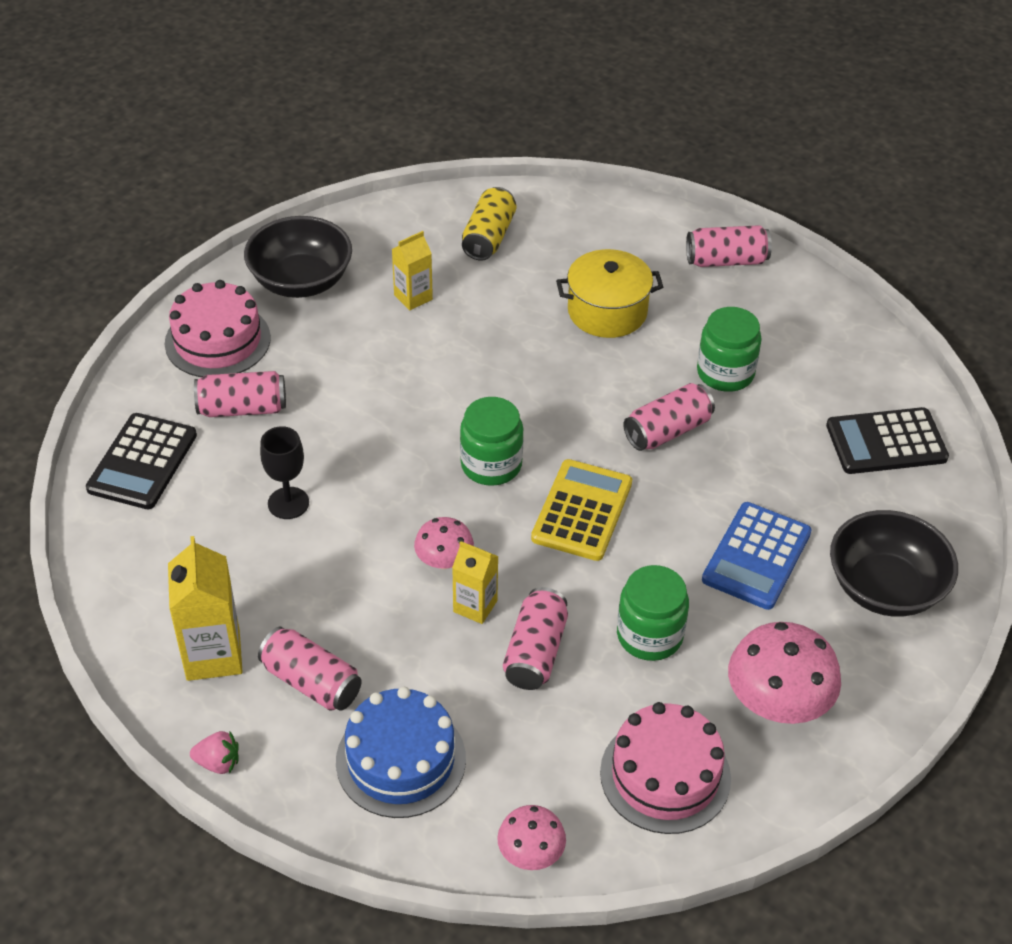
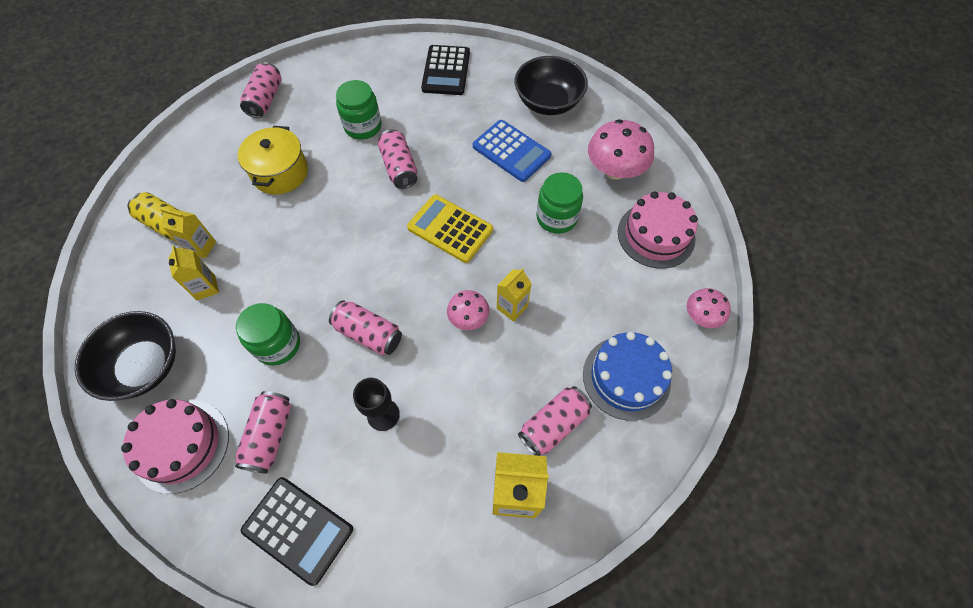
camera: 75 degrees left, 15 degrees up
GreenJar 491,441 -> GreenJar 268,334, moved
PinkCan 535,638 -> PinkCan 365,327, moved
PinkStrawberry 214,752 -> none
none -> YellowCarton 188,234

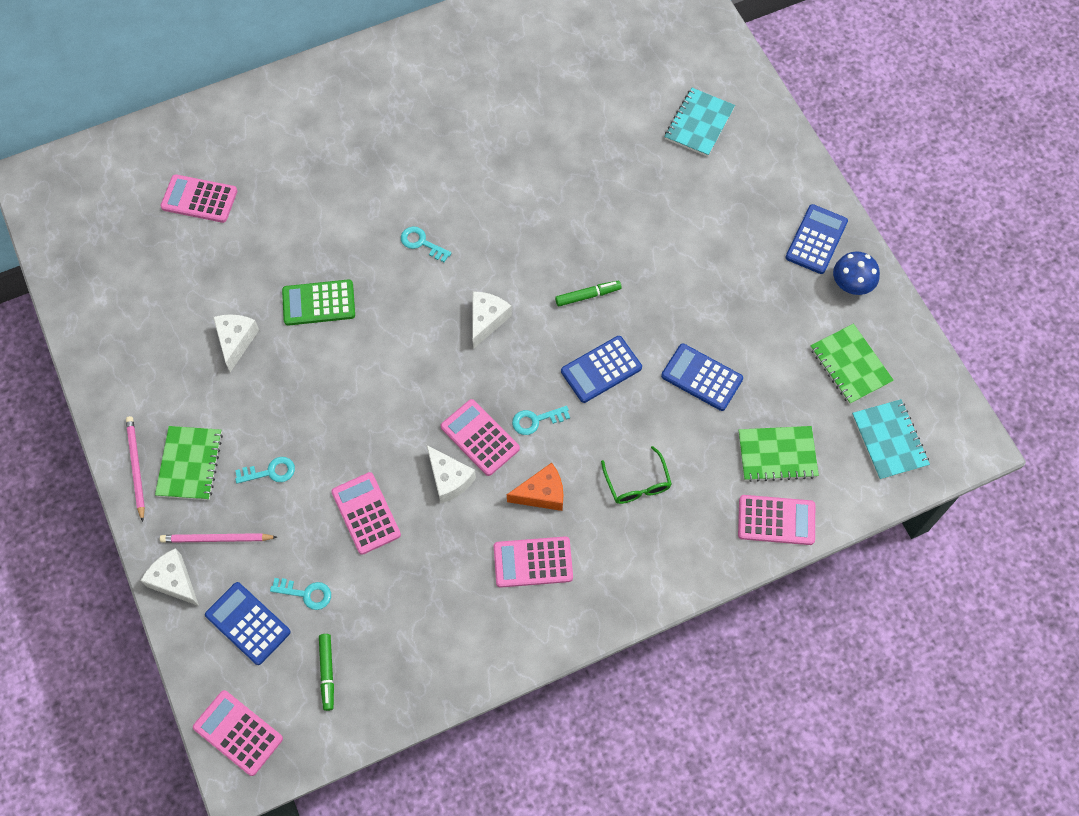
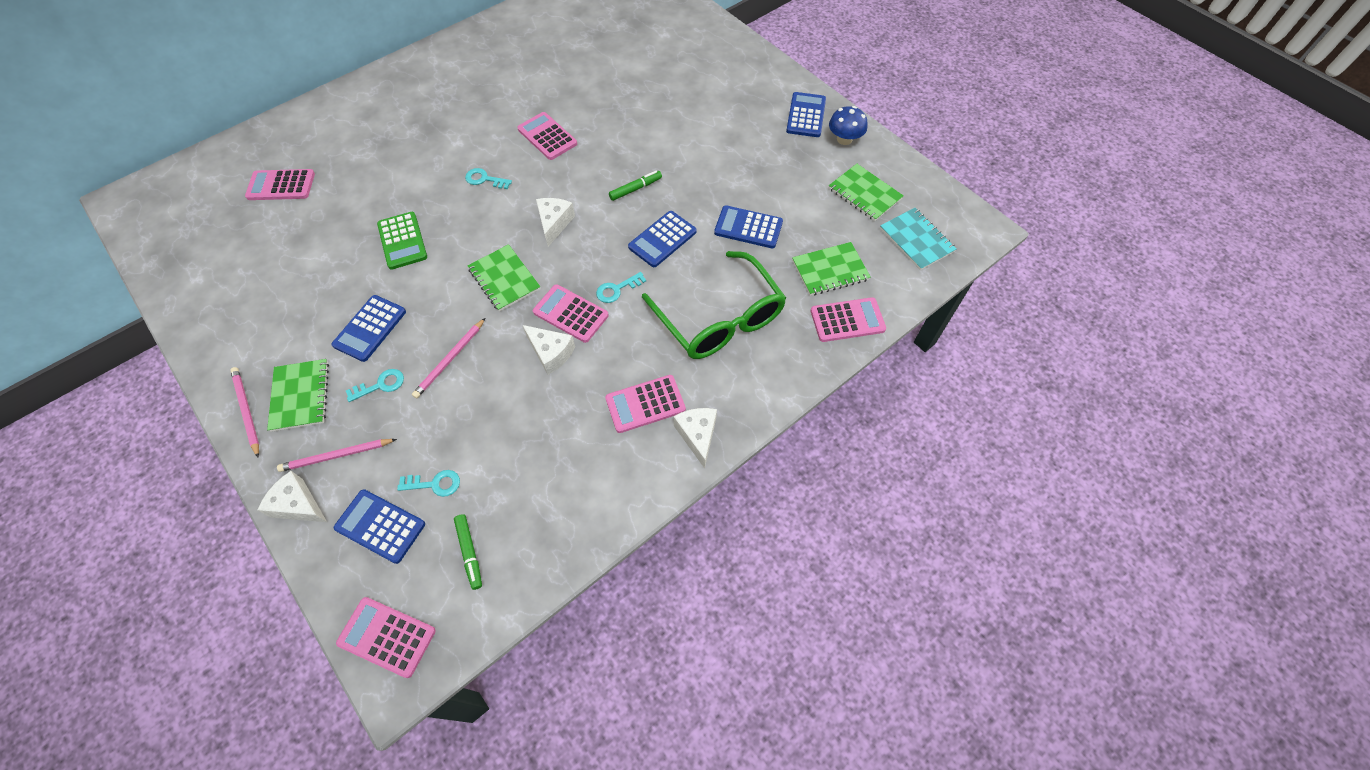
camera: 15 degrees left, 5 degrees down
TurquoiseNotebook 700,122 -> none
GreenCalculator 318,302 -> GreenCalculator 402,241, 90 degrees counterclockwise
WhiteCheese 236,343 -> WhiteCheese 695,438, moved
GreenGlasses 636,475 -> GreenGlasses 714,305, x2.13
OrangeCheese 535,487 -> none
PinkCalculator 366,513 -> PinkCalculator 547,136, moved
none -> GreenNotebook 504,277
none -> BlueCalculator 368,328
none -> PinkPencil 448,358

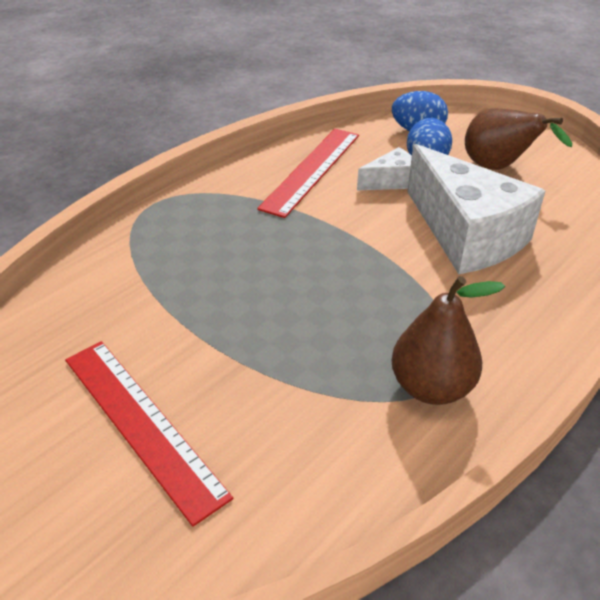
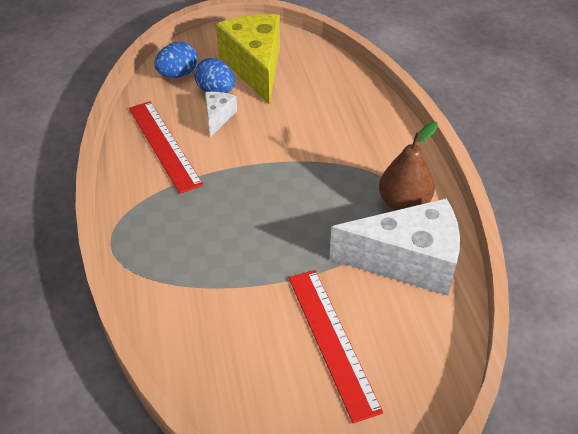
camera: 55 degrees left, 5 degrees up
BrownPear 518,139 -> YellowCheese 248,59
WhiteCheese 476,209 -> WhiteCheese 394,247, moved
RedRuler 149,434 -> RedRuler 336,346, 75 degrees clockwise

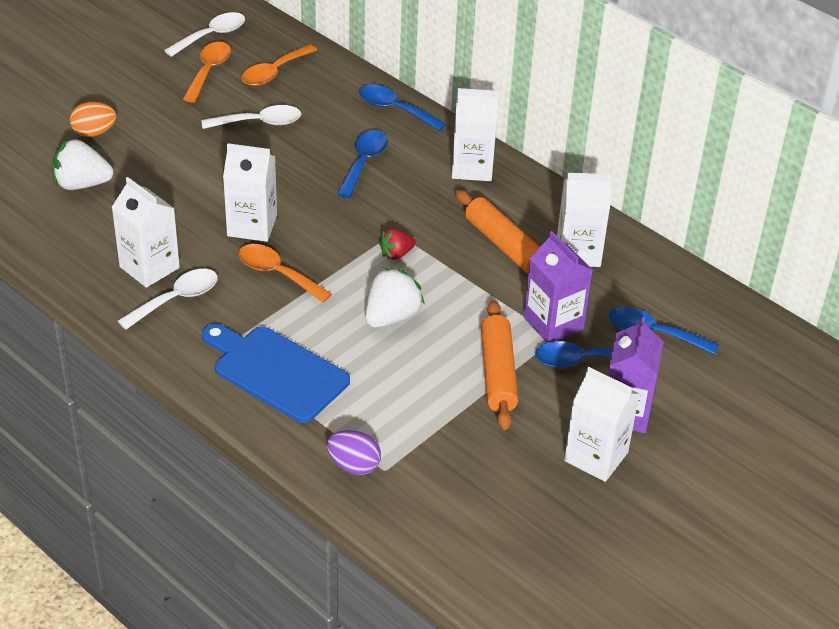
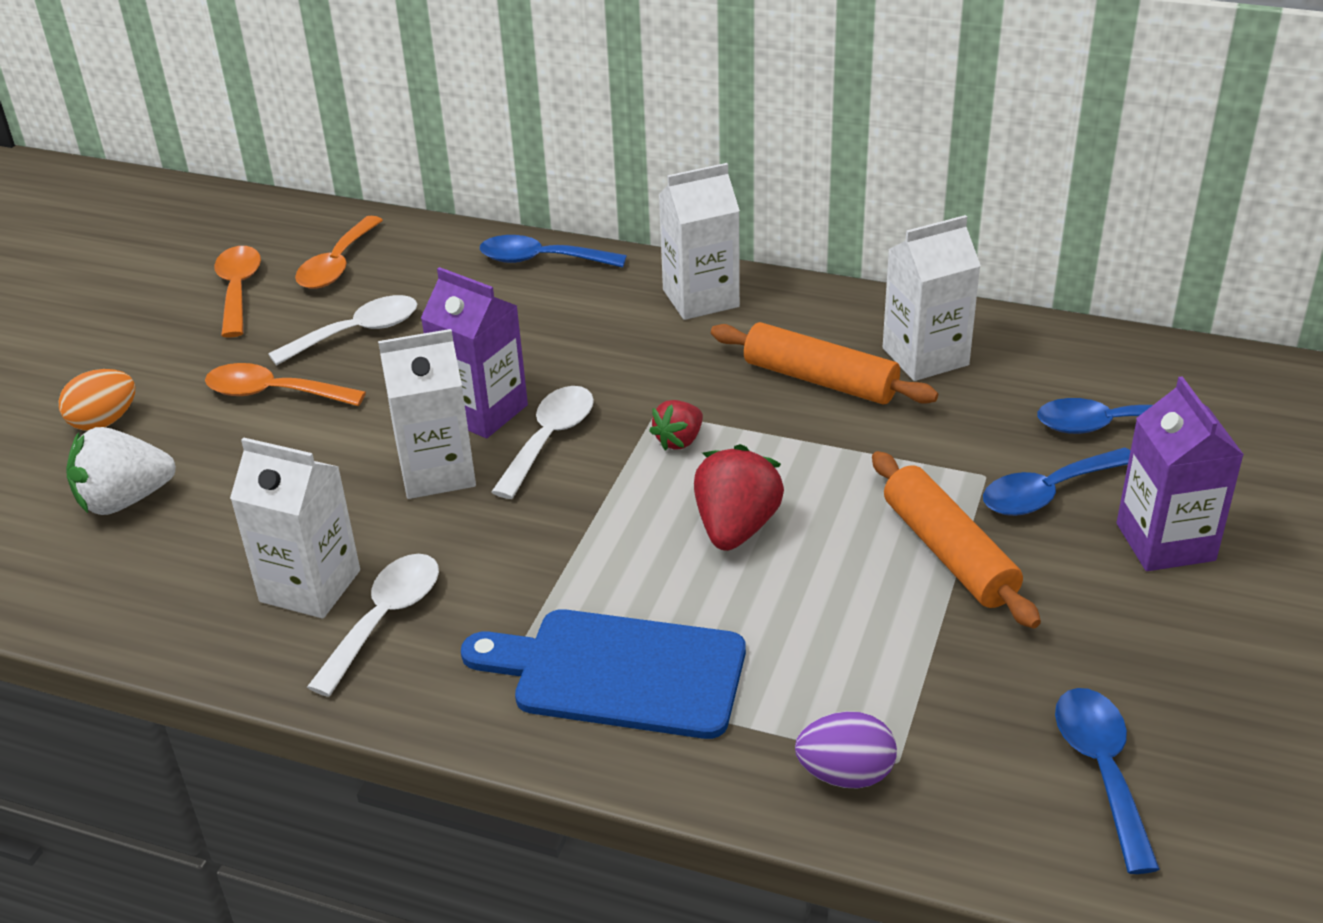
camera: 20 degrees left, 5 degrees down
WhiteSpoon 204,34 -> WhiteSpoon 542,442, moved
BlueSpoon 362,164 -> BlueSpoon 1107,781, moved
PurpleCarton 558,287 -> PurpleCarton 474,352, moved
OrangeSpoon 285,273 -> OrangeSpoon 285,384, moved
WhiteStrawberry 395,297 -> RedStrawberry 739,497
WhiteCarton 601,424 -> none

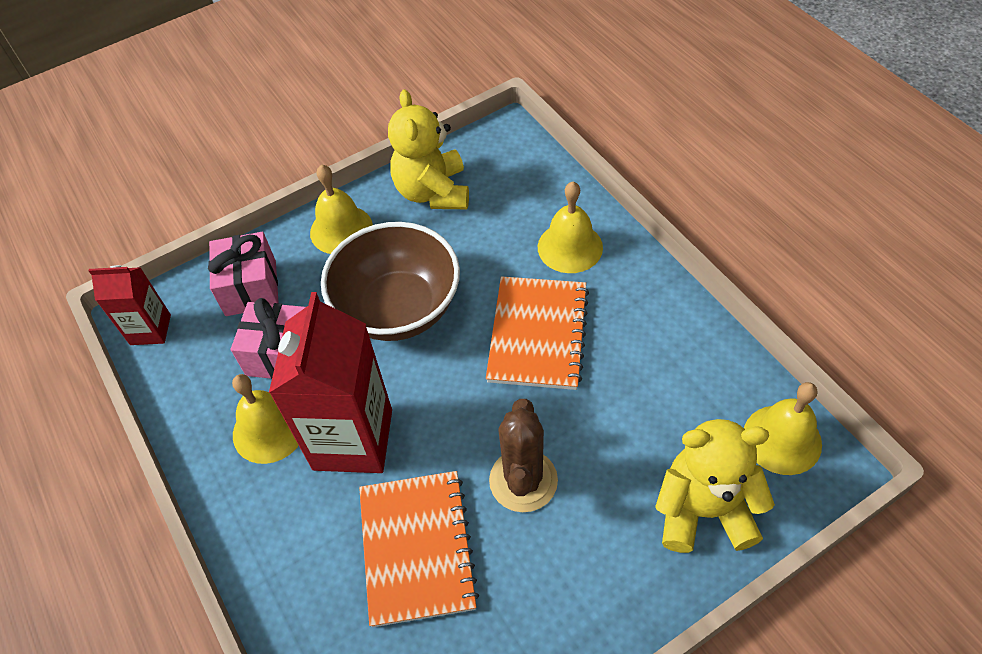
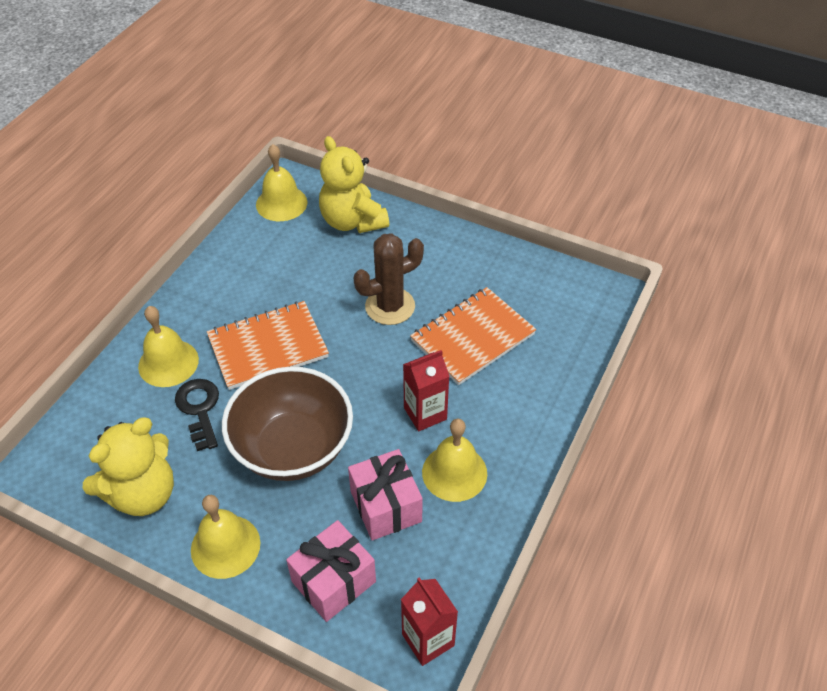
camera: 125 degrees left, 5 degrees down
RedCarton 330,382 -> RedCarton 426,390, x0.55
none -> BlackKey 197,415

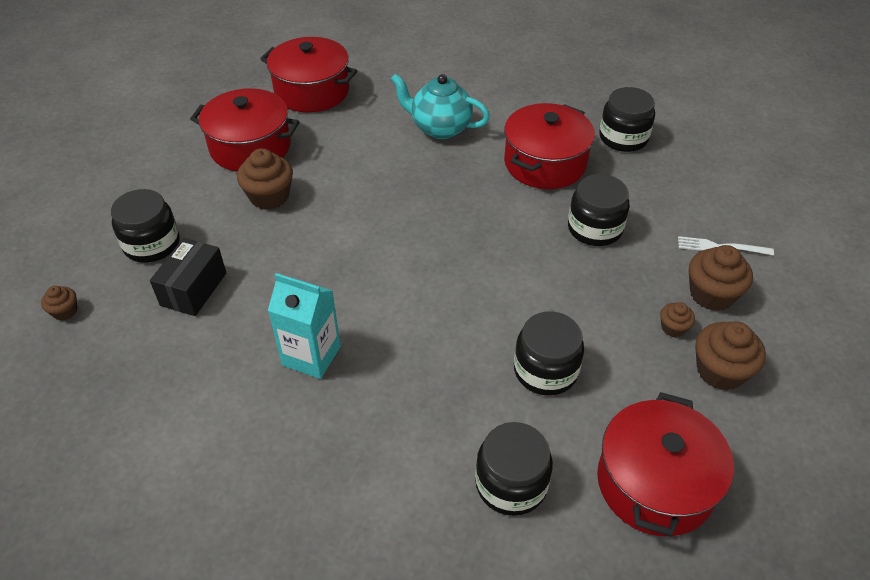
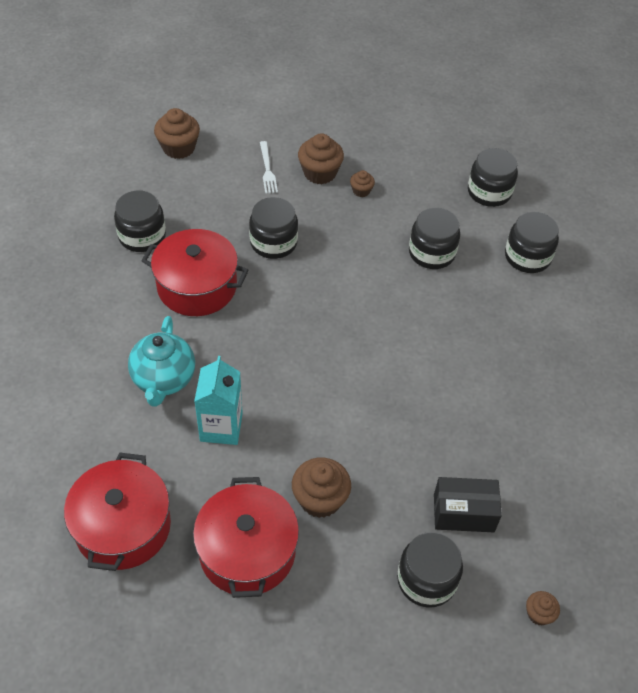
camera: 110 degrees left, 5 degrees up
TurquoiseCarton 304,326 -> TurquoiseCarton 218,400, moved
BrownCupcake 730,355 -> BrownCupcake 177,133, moved
RedPot 665,464 -> BlackJar 493,177

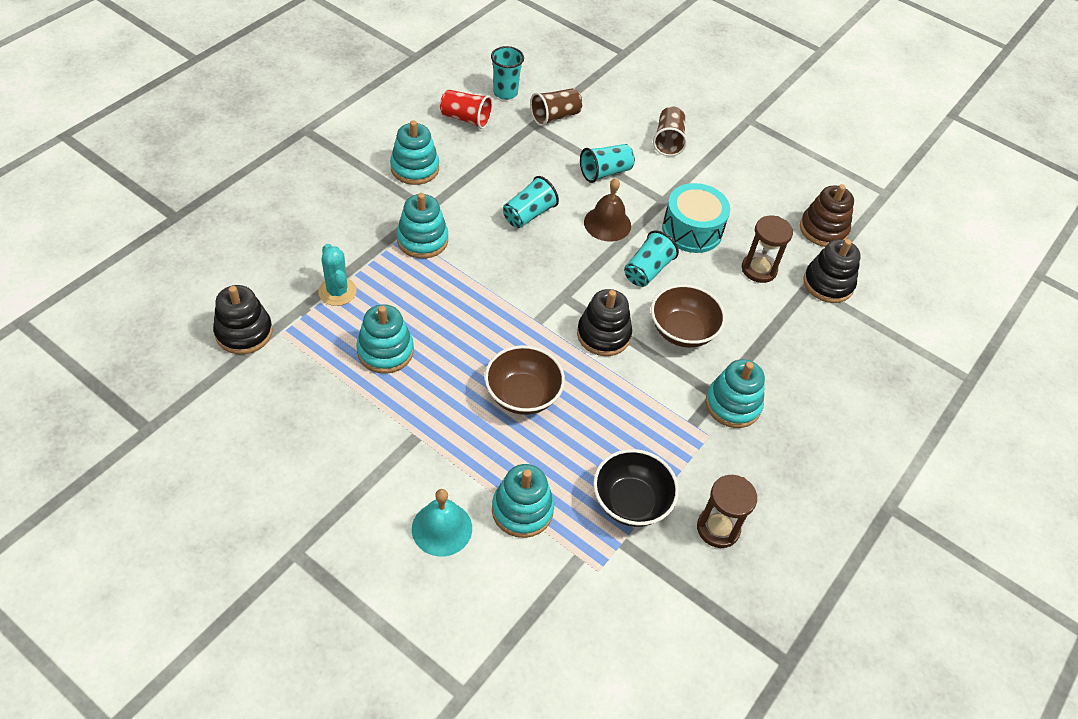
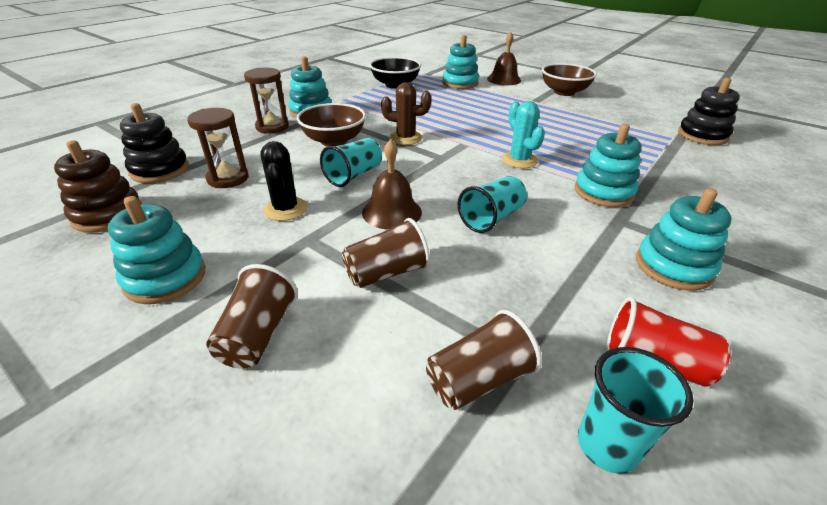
camera: 175 degrees left, 15 degrees down
TurquoiseCup 607,163 -> BrownCup 386,253
TurquoiseDrum 696,218 -> BlackCactus 284,181
TurquoiseCactus 337,275 -> TurquoiseCactus 523,134, moved
BlackStackingToy 604,322 -> BrownCactus 406,113
TurquoiseStackingToy 385,338 -> TurquoiseStackingToy 156,250, moved
BrownBowl 525,380 -> BrownBowl 569,79, moved
BrownHourglass 727,511 -> BrownHourglass 266,100, moved
TurquoiseBell 442,522 -> BrownBell 504,58

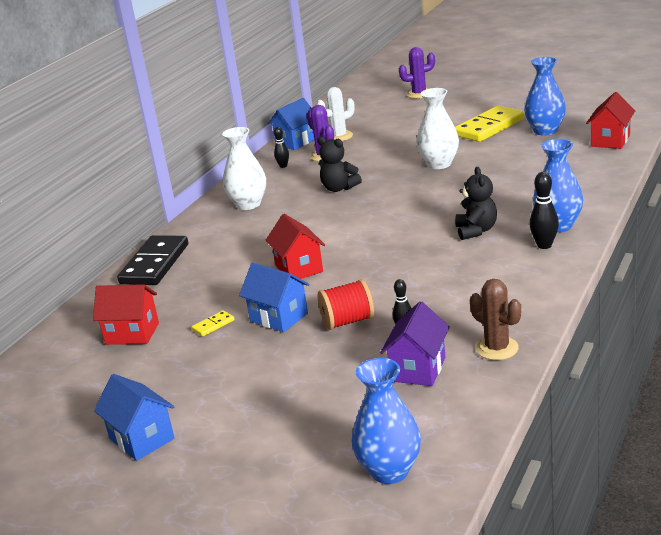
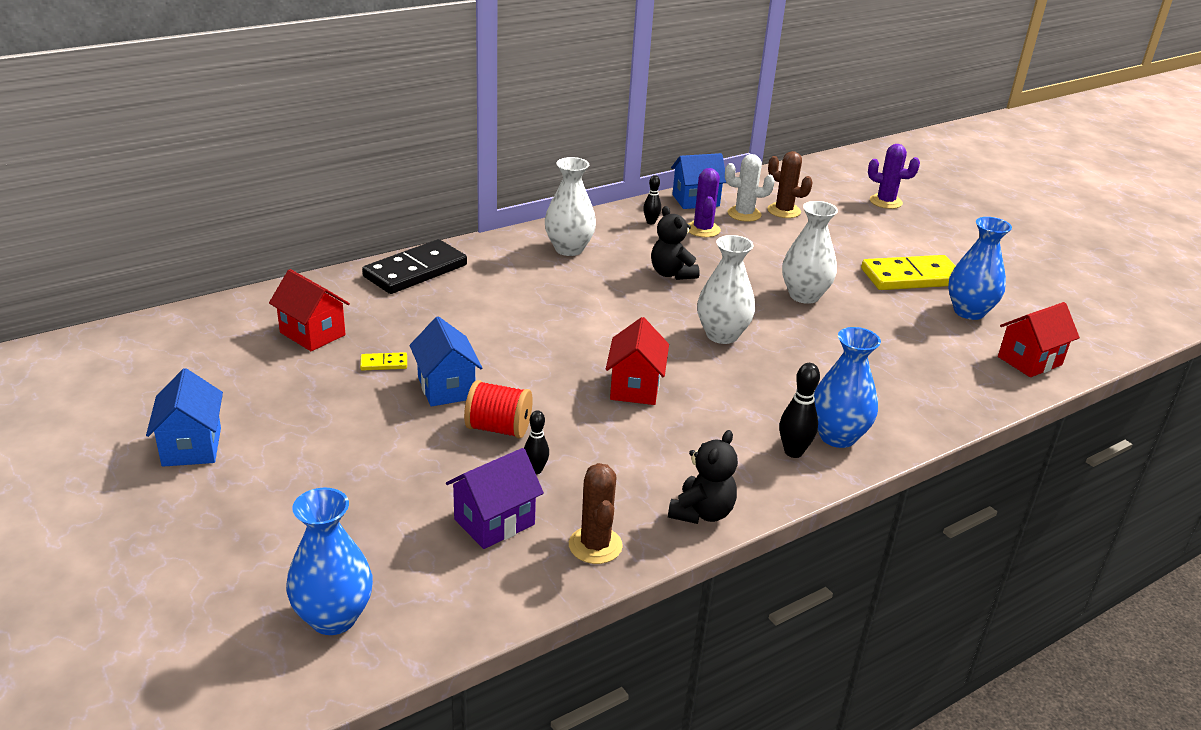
camera: 25 degrees right, 5 degrees up
BlackTeddyBear 476,203 -> BlackTeddyBear 703,477, moved
RedHouse 295,246 -> RedHouse 637,361, moved
none -> BrownCactus 790,184
none -> WhiteVase 726,289

